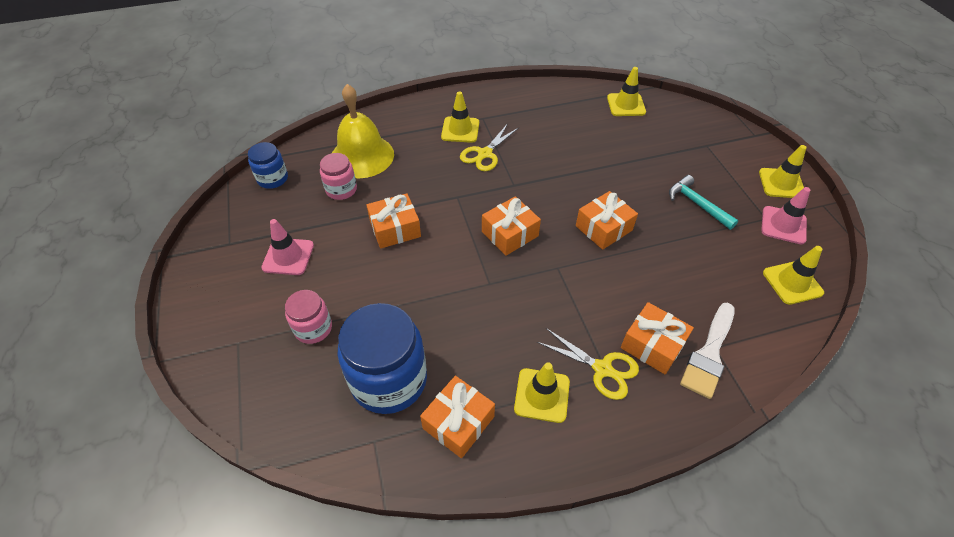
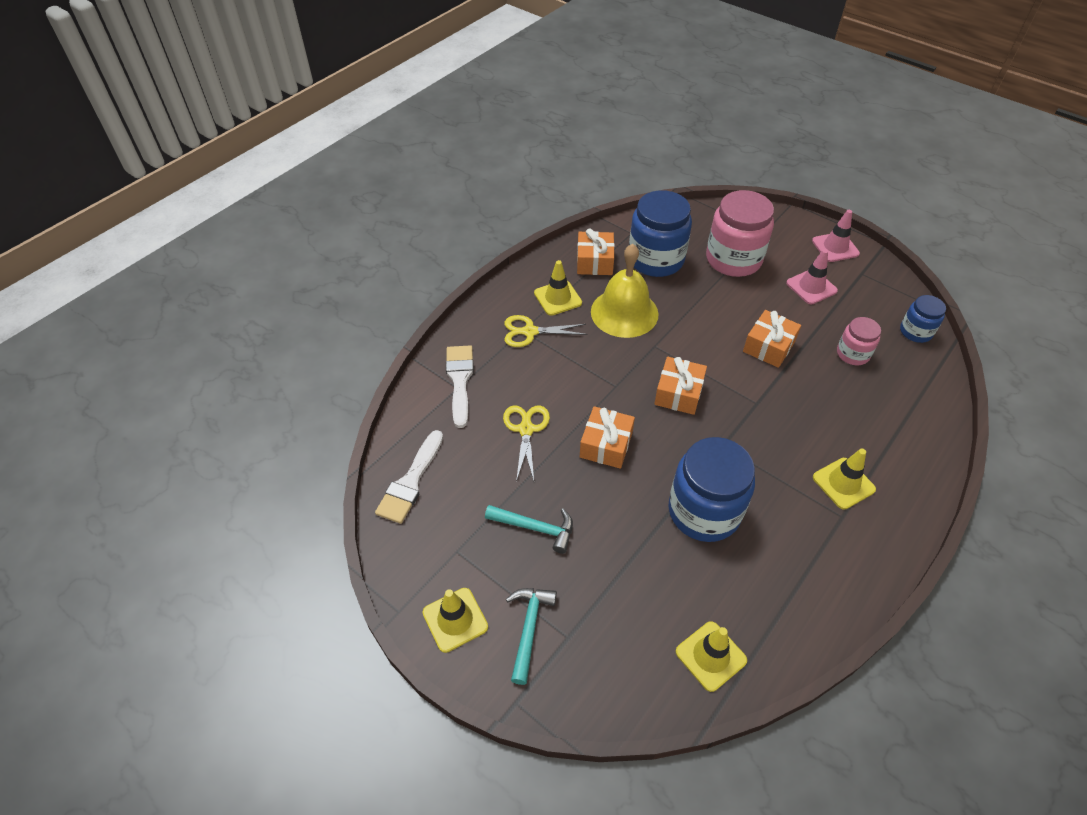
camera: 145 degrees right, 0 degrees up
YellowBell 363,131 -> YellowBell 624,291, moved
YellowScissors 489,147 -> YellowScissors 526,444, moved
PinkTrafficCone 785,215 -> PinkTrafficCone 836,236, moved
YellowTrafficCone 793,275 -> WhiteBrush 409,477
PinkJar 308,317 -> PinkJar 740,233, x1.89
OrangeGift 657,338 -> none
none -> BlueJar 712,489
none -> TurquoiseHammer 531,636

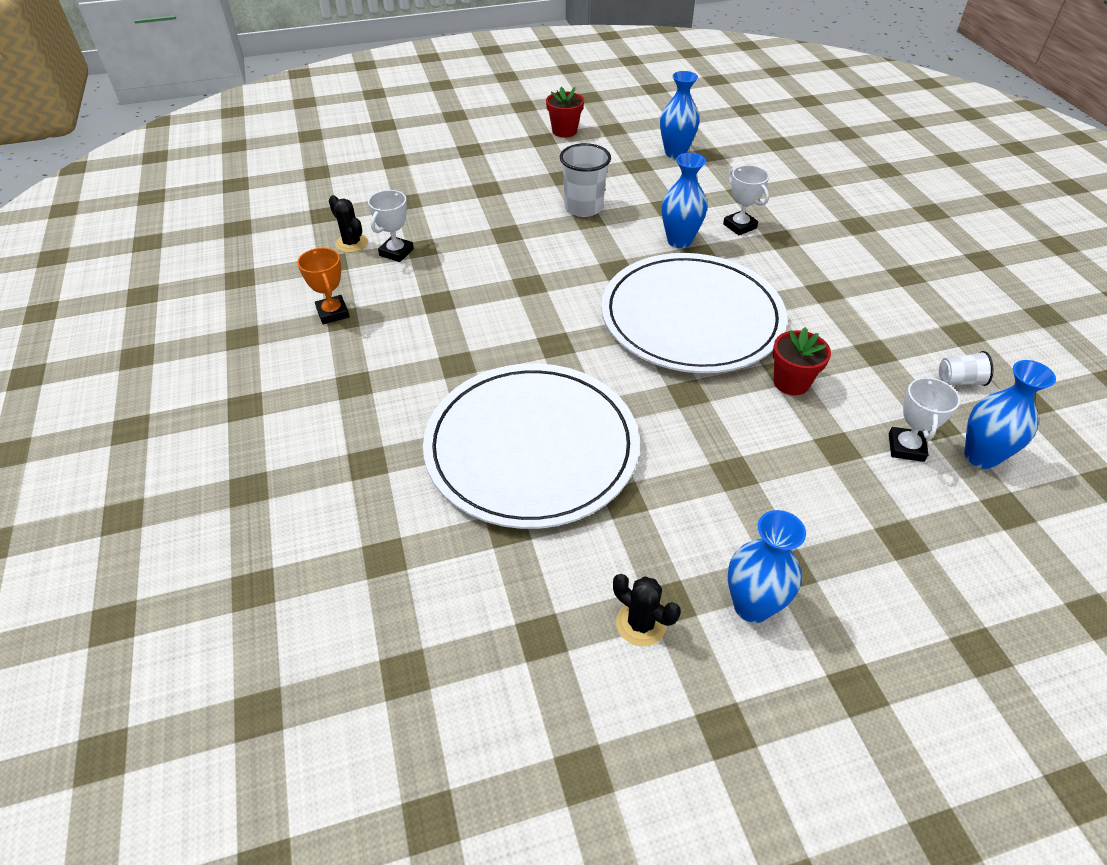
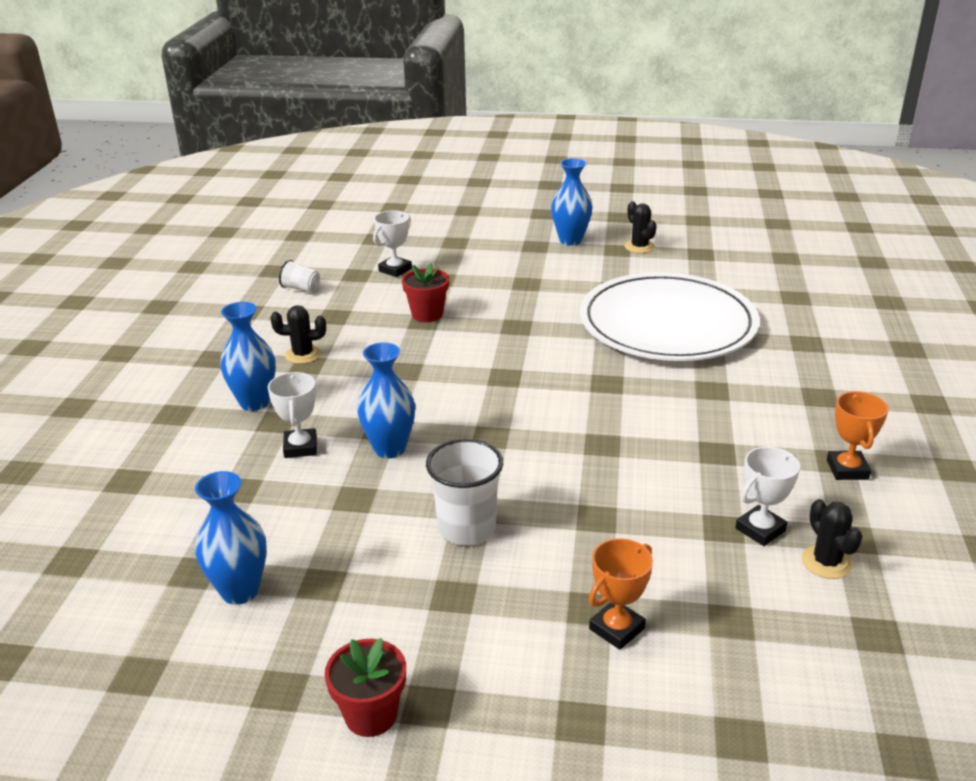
camera: 155 degrees left, 15 degrees down
WhitePlate 694,313 -> none
BlueVase 1010,414 -> BlueVase 248,356, moved
none -> BlackCactus 298,334
none -> OrangeTrophy 621,594

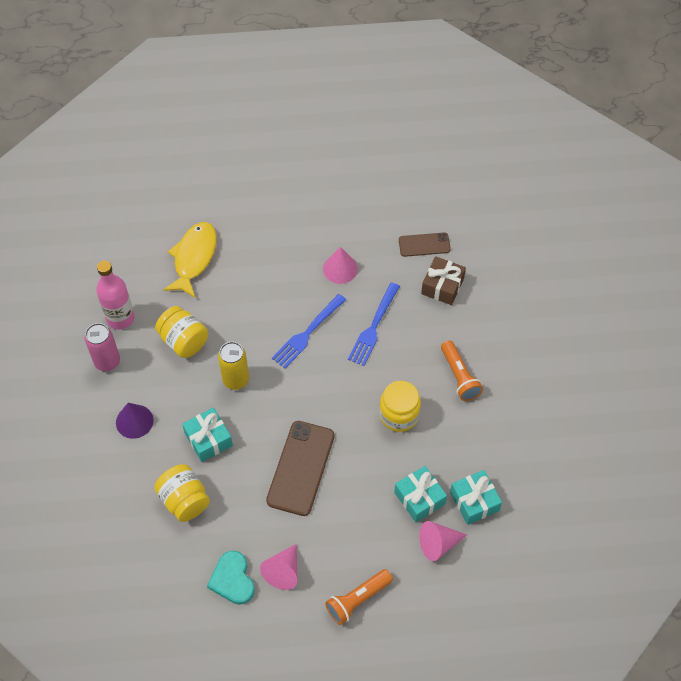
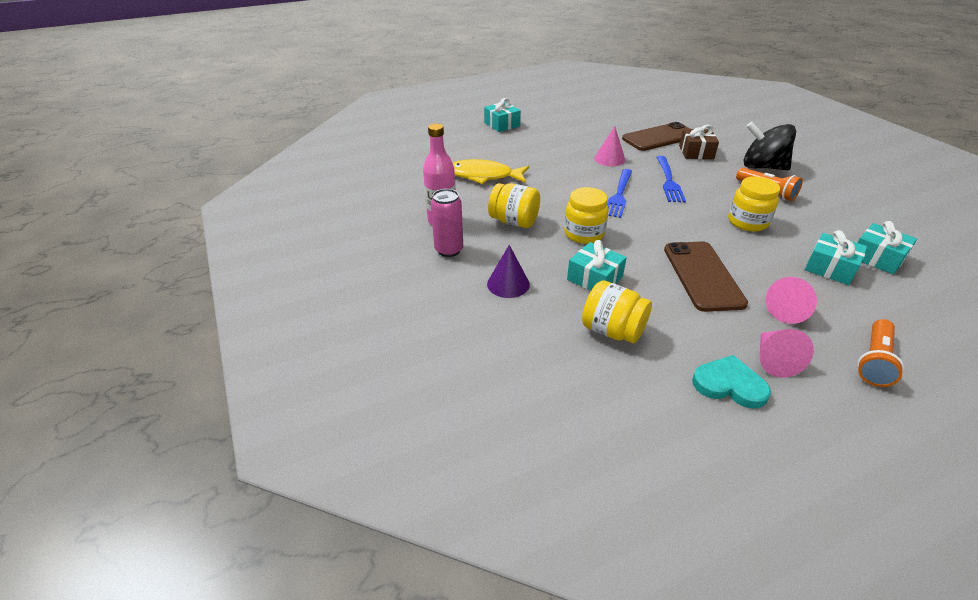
camera: 20 degrees left, 20 degrees down
YellowFish 190,260 -> YellowFish 491,171, 75 degrees counterclockwise
BrownPhone 425,244 -> BrownPhone 656,136, x1.72
YellowCan 233,366 -> YellowJar 586,215
PinkCone 443,541 -> PinkCone 791,300, moved
TurquoiseHeart 231,578 -> TurquoiseHeart 731,382, 150 degrees clockwise
none -> TurquoiseGift 502,115
none -> BlackSpinningTop 770,146

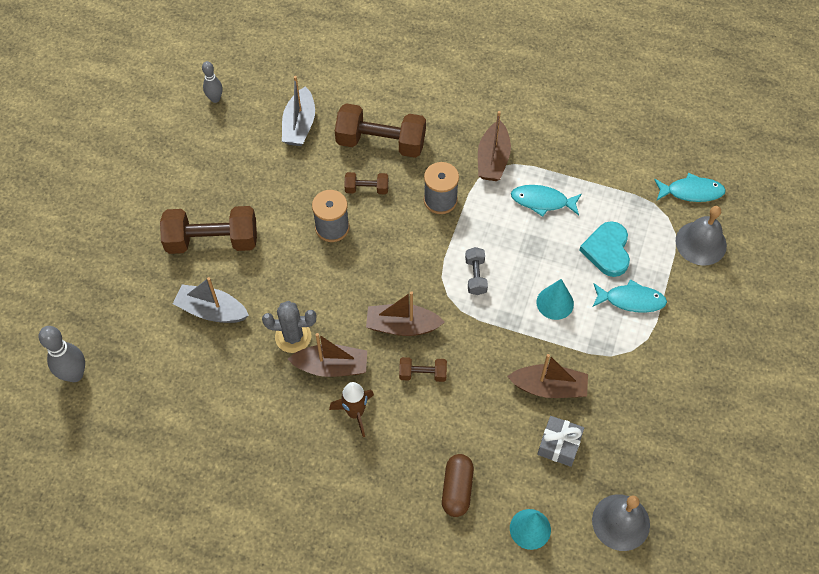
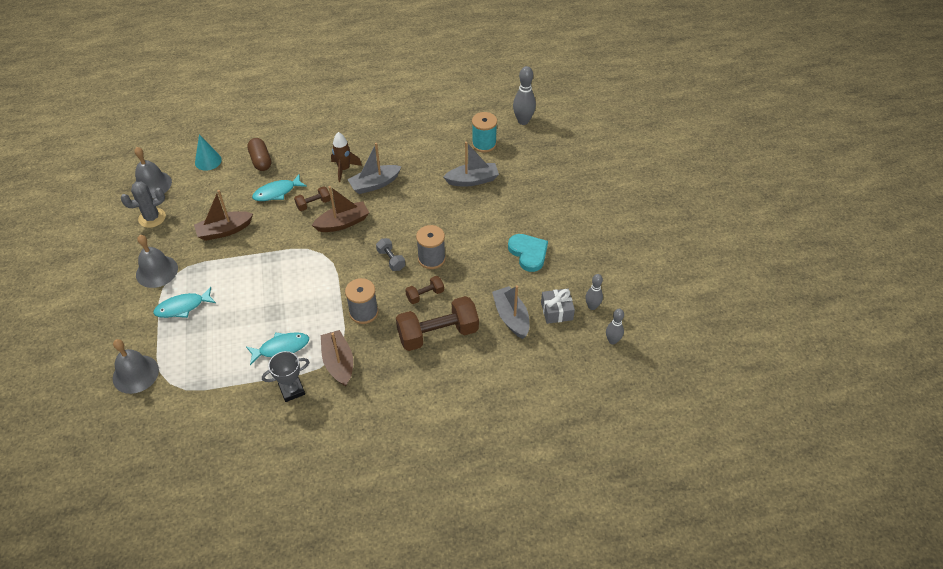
camera: 150 degrees right, 10 degrees down
TurquoiseFish 690,187 -> TurquoiseFish 279,187, moved
BrownDumbbell 208,230 -> none
TurquoiseHeart 604,249 -> TurquoiseHeart 528,253, moved
GreyDumbbell 476,271 -> GreyDumbbell 390,254, moved
TurquoiseCone 555,299 -> none
GreyCactus 289,327 -> GreyCactus 143,205, moved
BrownBoat 327,355 -> GreyBoat 374,168
GreyGift 560,441 -> GreyGift 558,306, moved
none -> TurquoiseSpool 484,132
none -> GreyBell 157,261
none -> GreyBowlingPin 615,326
none -> GreyTrophy 285,376

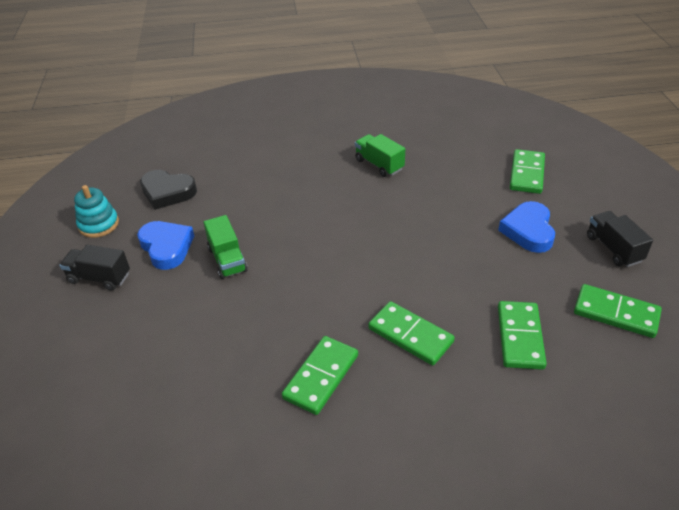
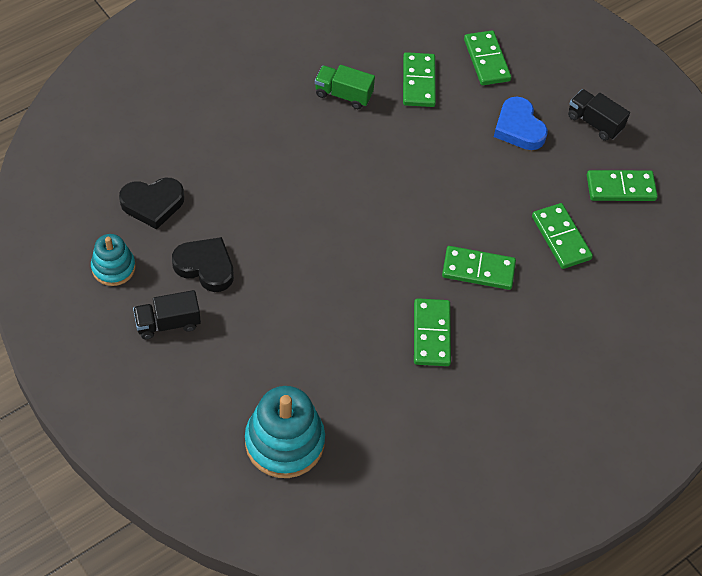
camera: 35 degrees left, 15 degrees up
GreenTruck 226,247 -> none
BlueHeart 165,245 -> BlackHeart 203,264
none -> GreenDomino 419,79
none -> TurquoiseStackingToy 285,432

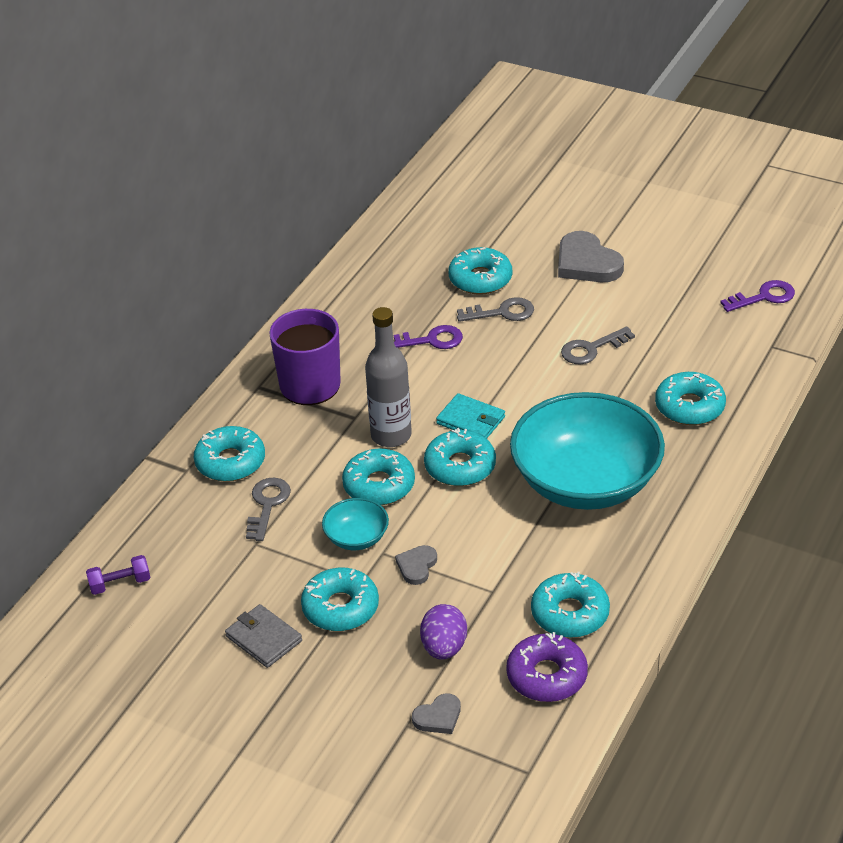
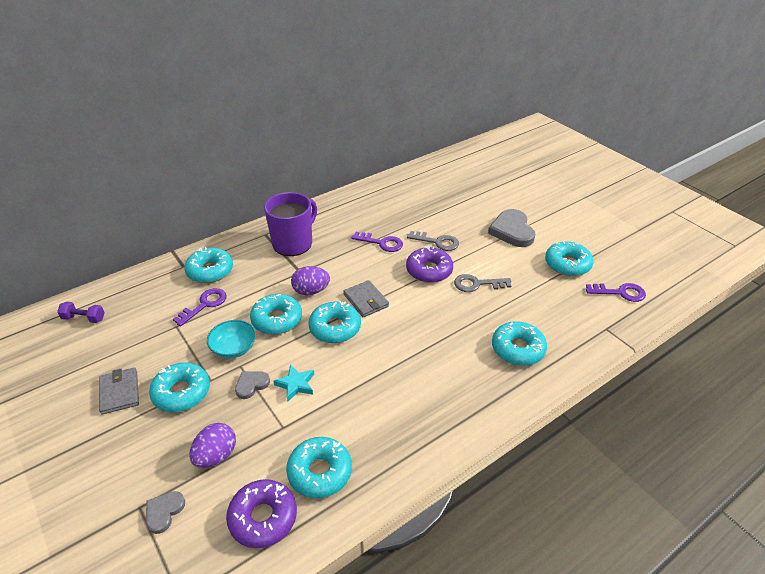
camera: 25 degrees right, 0 degrees up
TurquoiseDonut 480,271 -> TurquoiseDonut 569,258, moved
GreyBottle 388,377 -> PurpleEgg 310,280
TurquoiseBowl 587,451 -> none
TurquoiseWallet 470,416 -> GreyWallet 366,298
GreyKey 268,509 -> PurpleKey 200,307
GreyHeart 436,714 -> GreyHeart 165,512, 120 degrees clockwise
none -> PurpleDonut 429,264
none -> TurquoiseStar 294,382

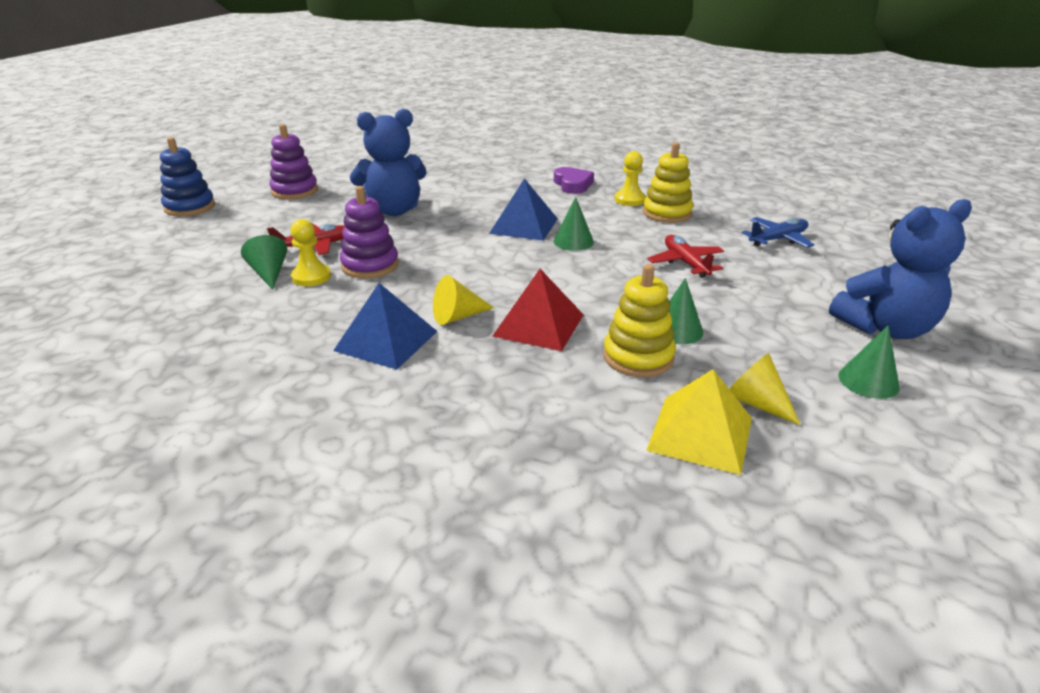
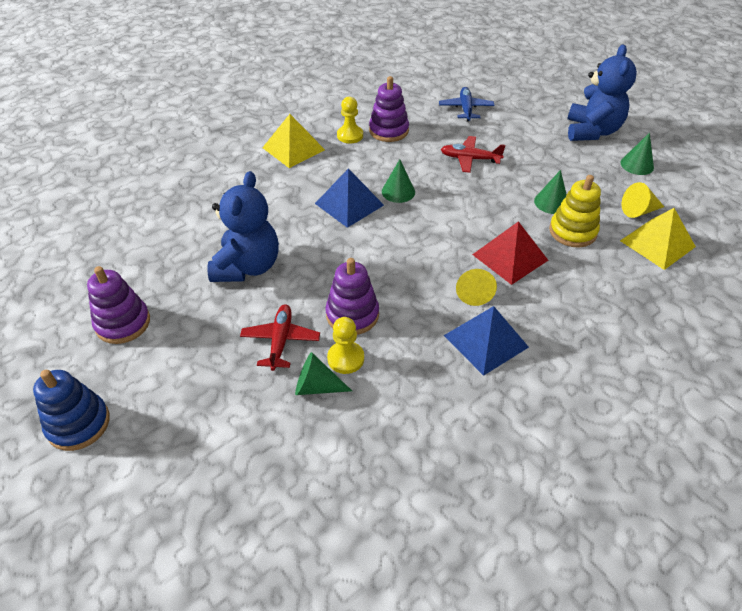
camera: 60 degrees left, 15 degrees up
YellowStackingToy 668,182 -> PurpleStackingToy 389,109
PurpleHeart 574,180 -> YellowPyramid 293,141

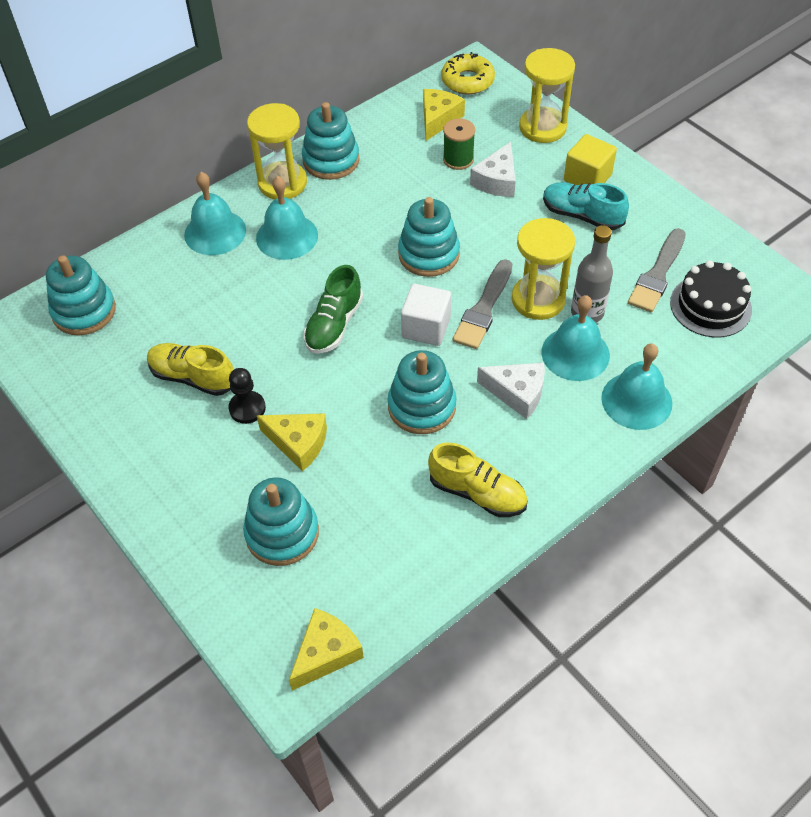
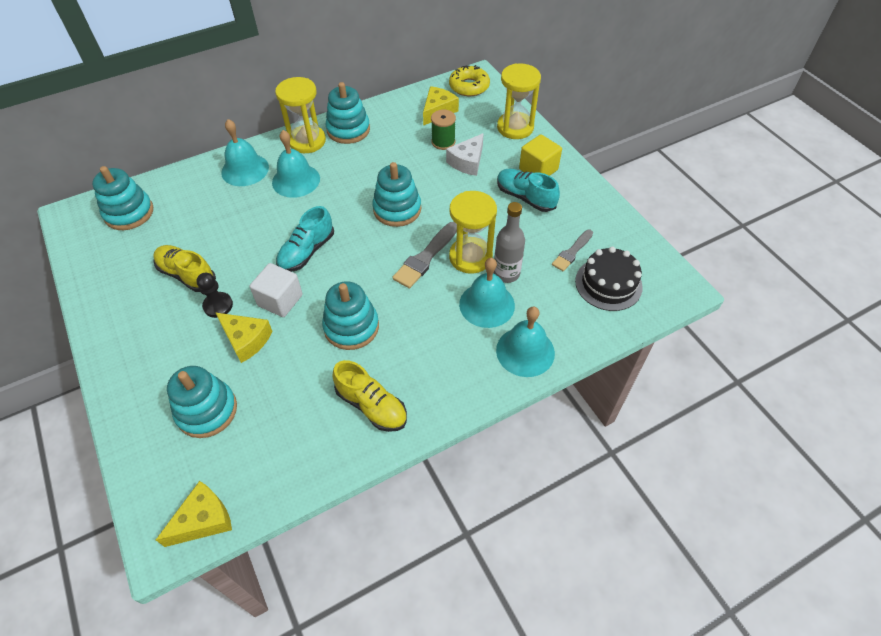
camera: 10 degrees right, 0 degrees up
GreyBrush 657,270 -> GreyBrush 572,250, x0.66
GreenShoe 333,309 -> TurquoiseShoe 305,239
WhiteCube 426,315 -> WhiteCube 276,290, moved
WhiteCheese 511,391 -> none

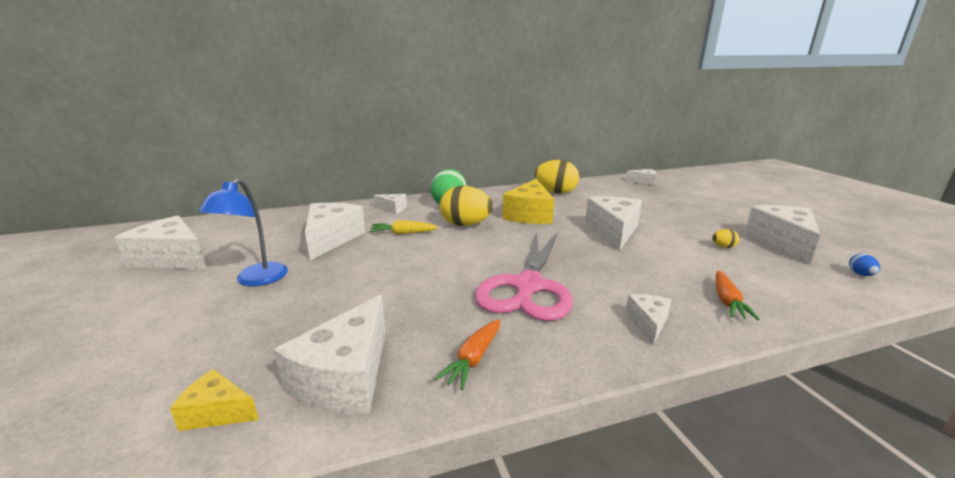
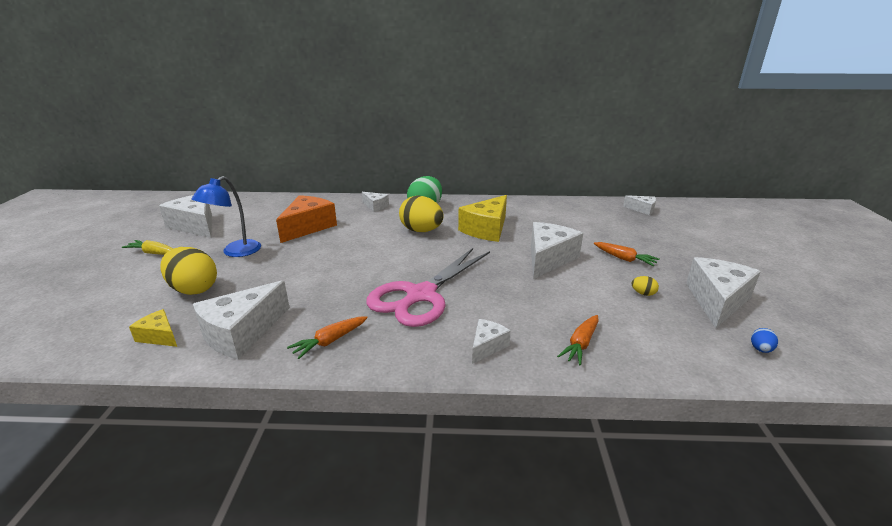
camera: 20 degrees right, 5 degrees up
YellowEgg 557,177 -> YellowEgg 188,271, moved
WhiteCheese 335,232 -> OrangeCheese 306,219
YellowCarrot 403,227 -> YellowCarrot 148,247, moved
none -> OrangeCarrot 627,254

